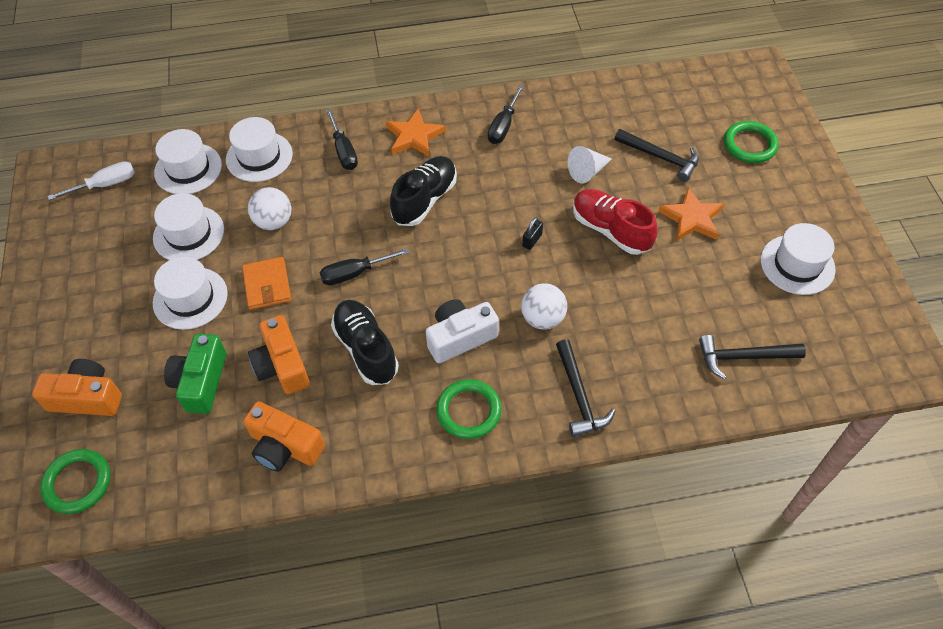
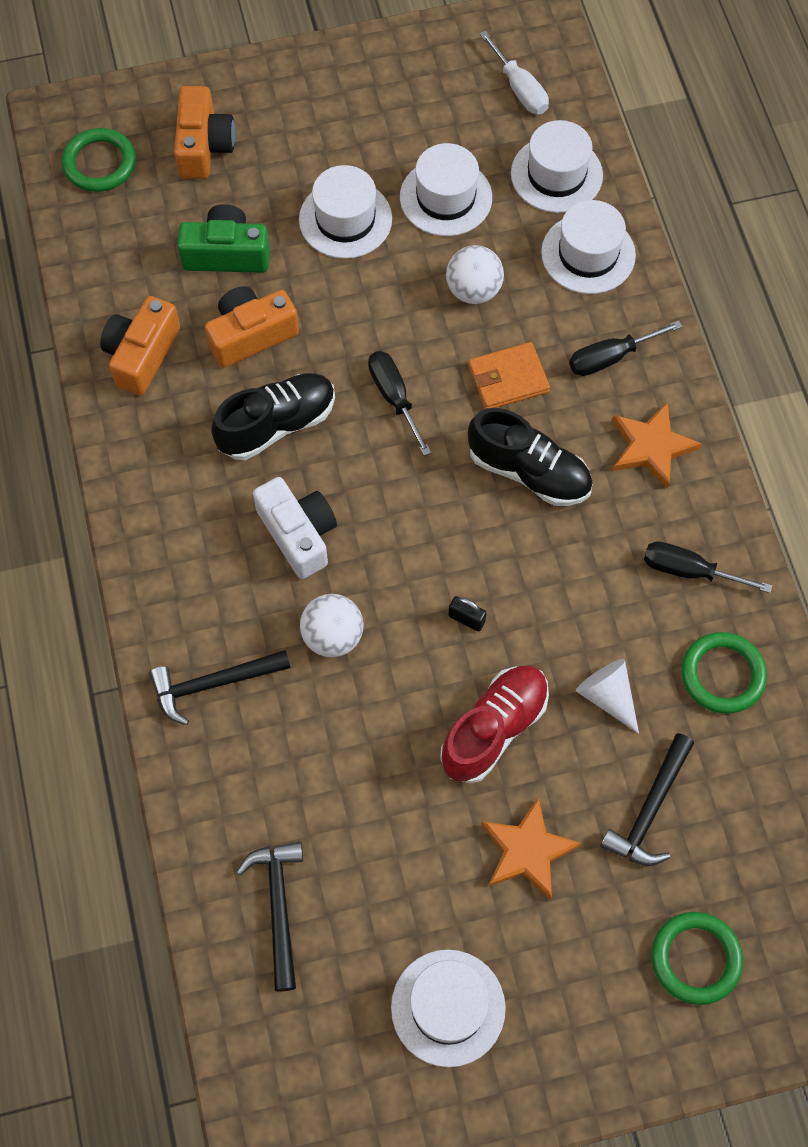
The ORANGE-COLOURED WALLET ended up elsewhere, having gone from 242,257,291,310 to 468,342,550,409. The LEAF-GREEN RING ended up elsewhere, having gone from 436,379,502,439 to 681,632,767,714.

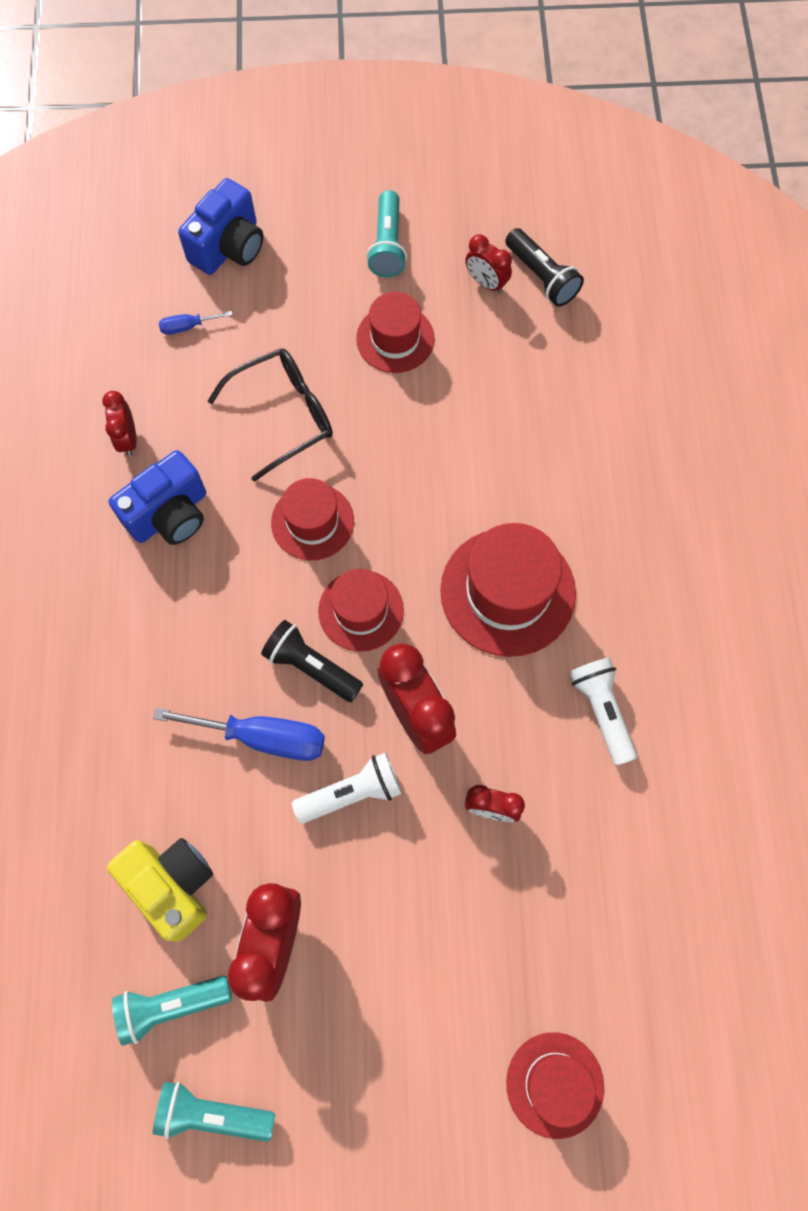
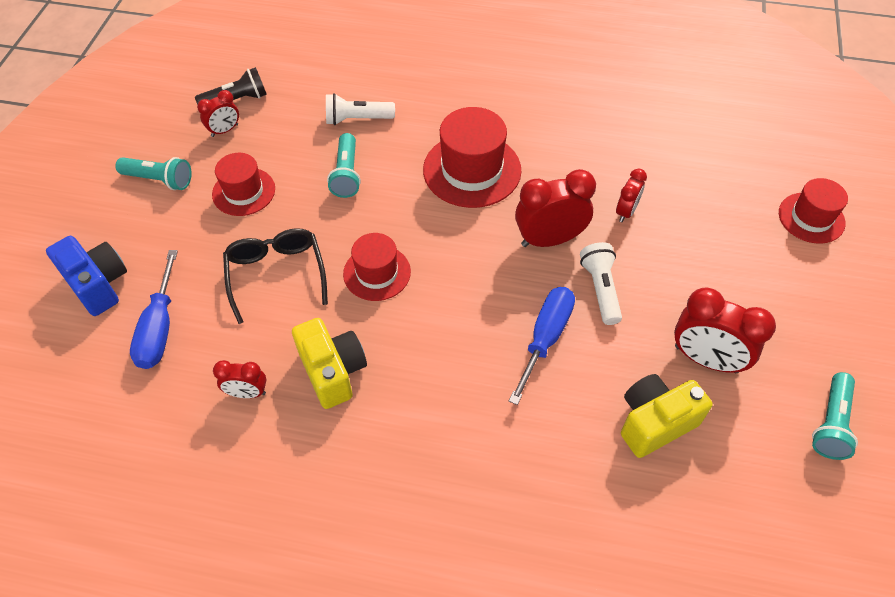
The size of the COBALT HAND SCREWDRIVER at 159,311,233,335 changed by a factor of 2.05. What was the COBALT COMPACT CAMERA at 109,450,206,545 turned into the YELLOW COMPACT CAMERA at 292,318,367,409. The second view lost the RED TOP HAT at 318,569,404,652. The second view lost the EBONY POCKET TORCH at 261,620,363,702. The SNOW-WHITE POCKET TORCH ended up elsewhere, having gone from 569,658,637,766 to 326,93,395,125. The TURQUOISE POCKET TORCH ended up elsewhere, having gone from 112,976,232,1046 to 327,133,361,198.

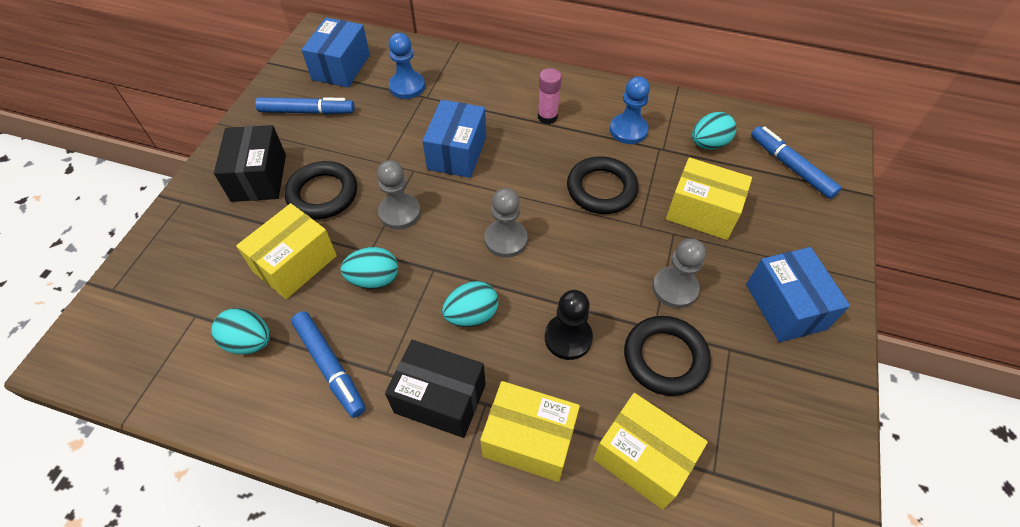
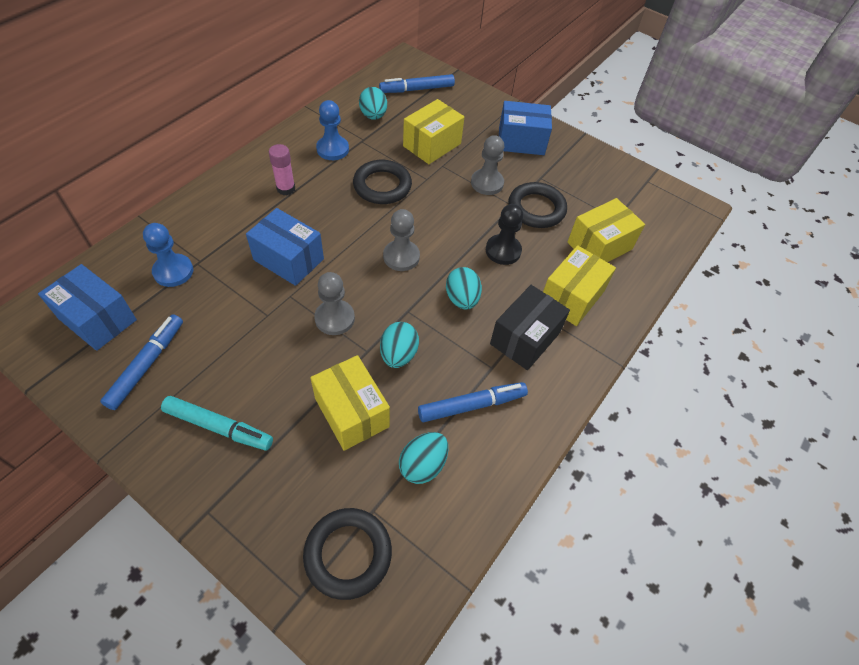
Where the EBONY BOX stood at 214,125,286,202, the TURQUOISE MARKER PEN came to stand at 161,396,273,451. The EBONY RING ended up elsewhere, having gone from 284,161,357,219 to 303,508,392,600.

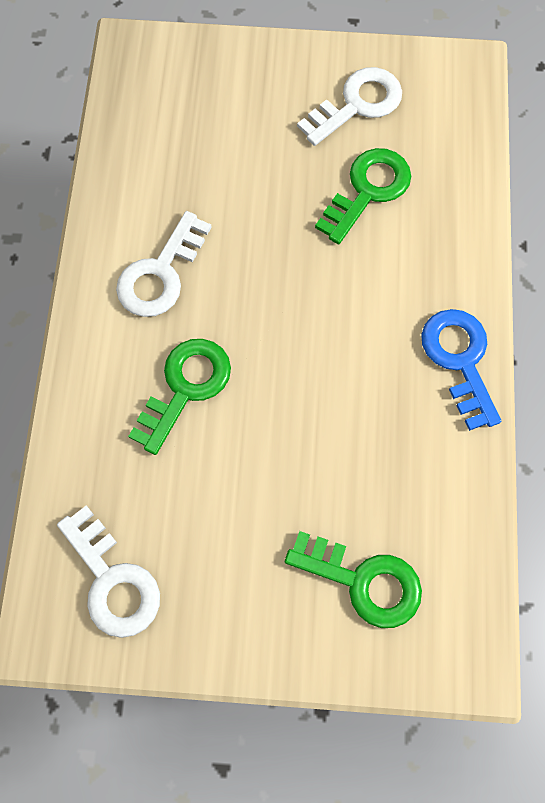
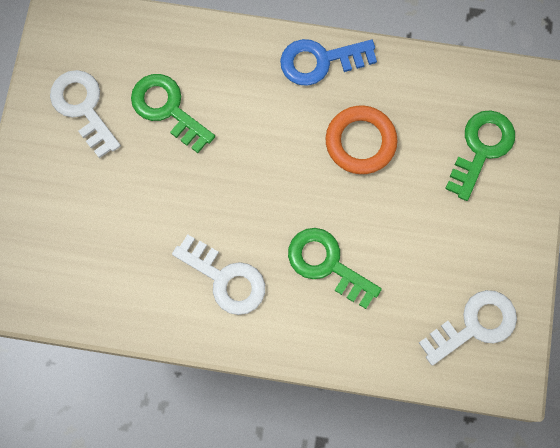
The second view gained the ORANGE-COLOURED RING at 326,106,397,174.

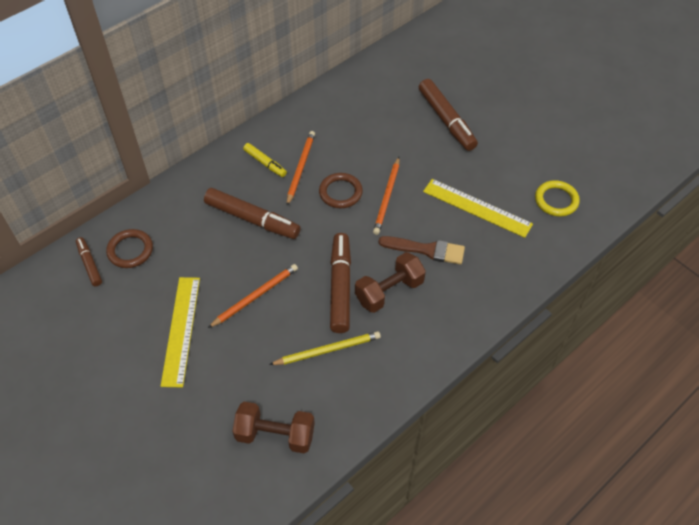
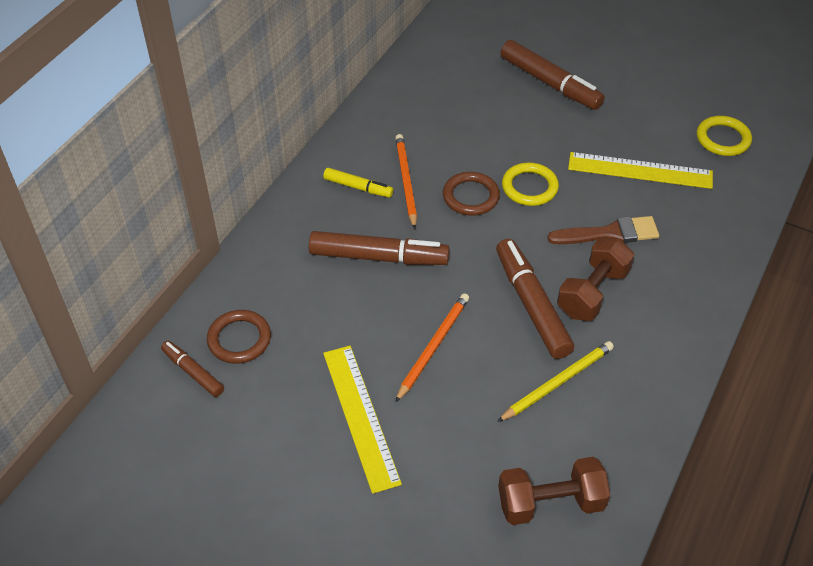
Where the ORANGE-COLOURED LEAD PENCIL stood at 373,157,400,235, the YELLOW RING came to stand at 502,163,559,206.

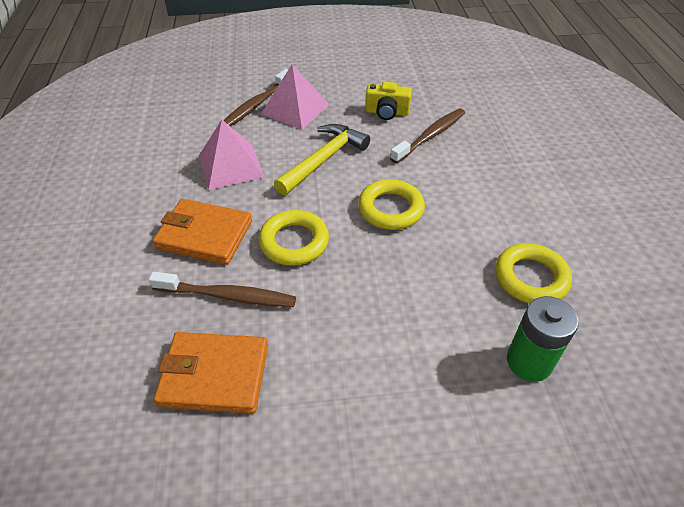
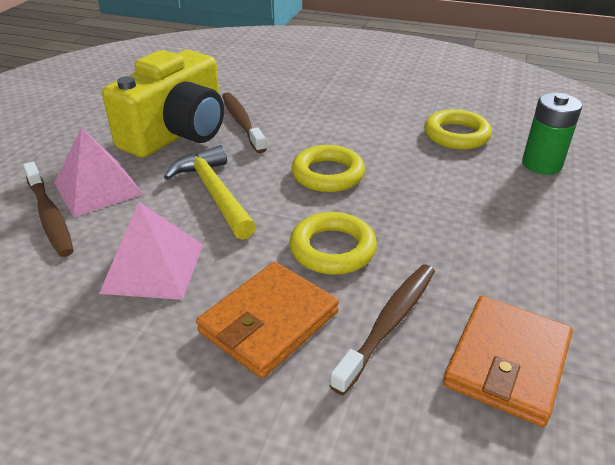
The size of the YELLOW COMPACT CAMERA at 365,82,412,120 changed by a factor of 2.21.

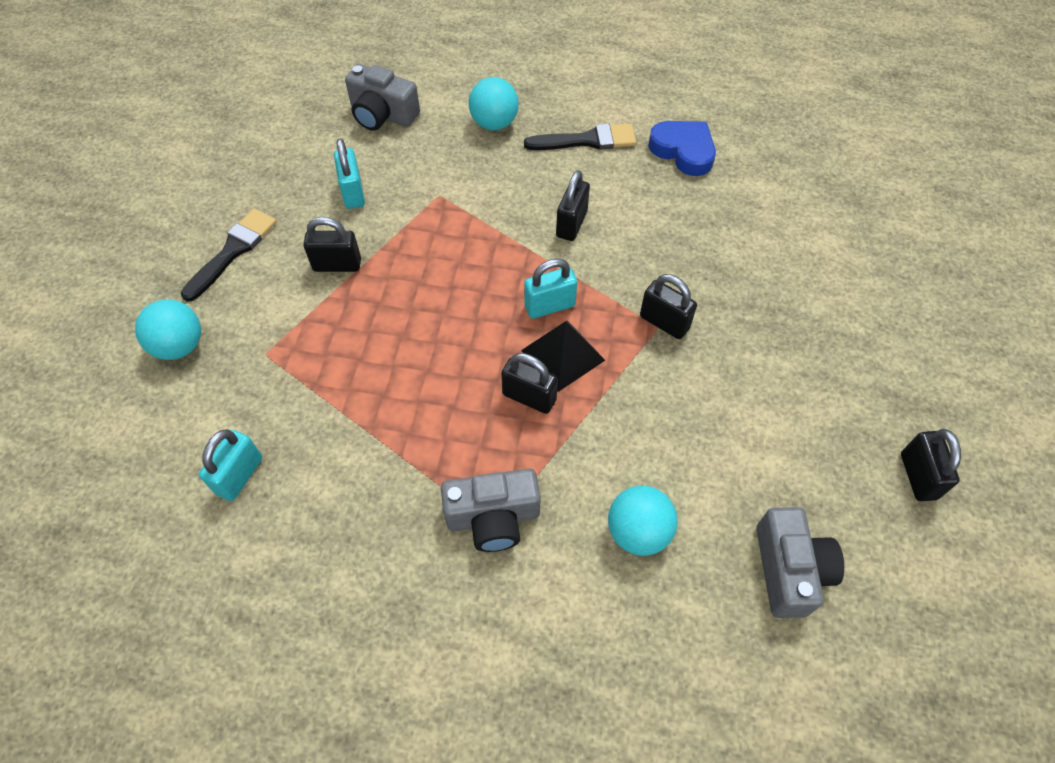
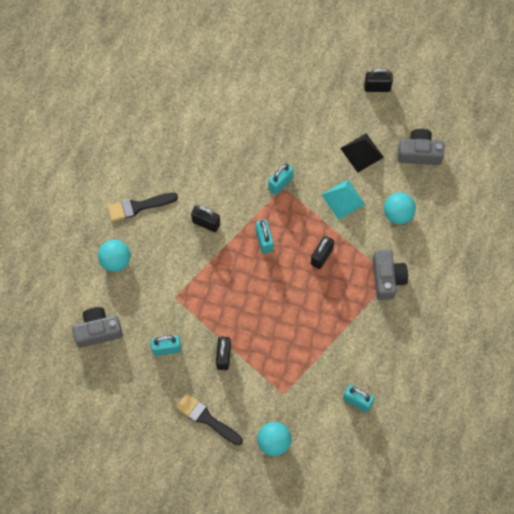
The ASH-GREY COMPACT CAMERA at 345,64,420,131 ended up facing another way, 135 degrees counterclockwise from before. The second view lost the COBALT LOVE HEART at 648,121,716,176. The EBONY BRUSH at 524,124,636,150 ended up facing another way, 105 degrees counterclockwise from before. What was the EBONY SMALL LOCK at 640,274,697,339 turned into the TURQUOISE SMALL LOCK at 268,163,294,195. The EBONY SOLID PYRAMID ended up elsewhere, having gone from 521,321,605,392 to 340,133,384,173. The second view gained the TURQUOISE SOLID PYRAMID at 321,179,365,220.

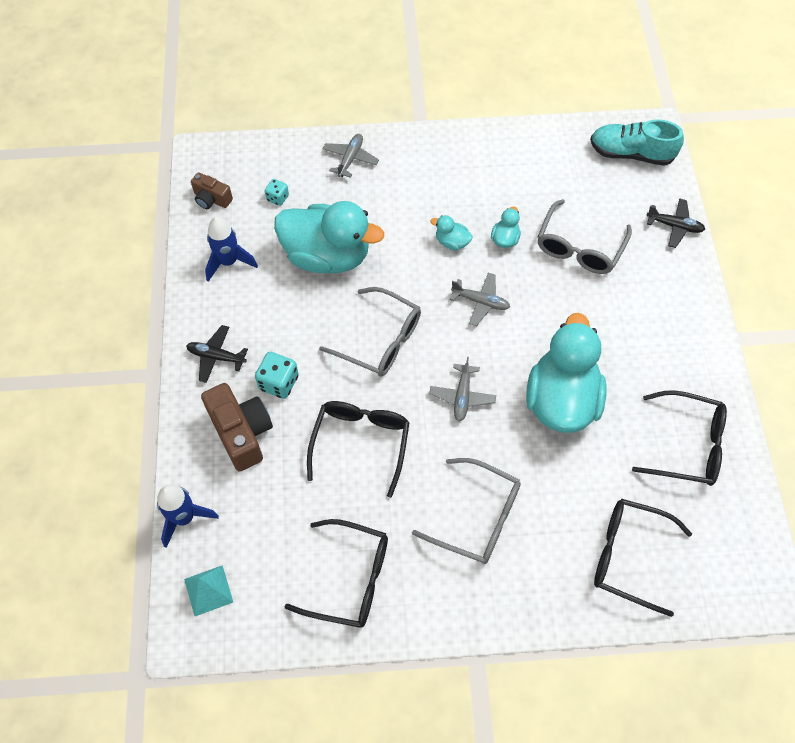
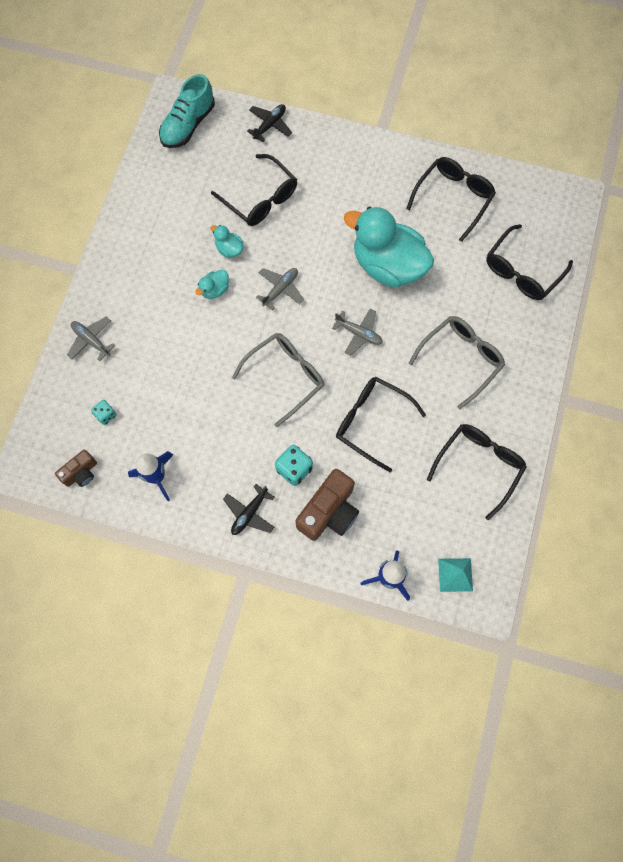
What was the ASH-GREY EYEGLASSES at 538,199,632,274 turned into the EBONY EYEGLASSES at 211,154,297,226. The second view lost the TURQUOISE DUCK at 274,201,384,274. The DARK BROWN COMPACT CAMERA at 201,383,273,472 ended up facing another way, 135 degrees clockwise from before.

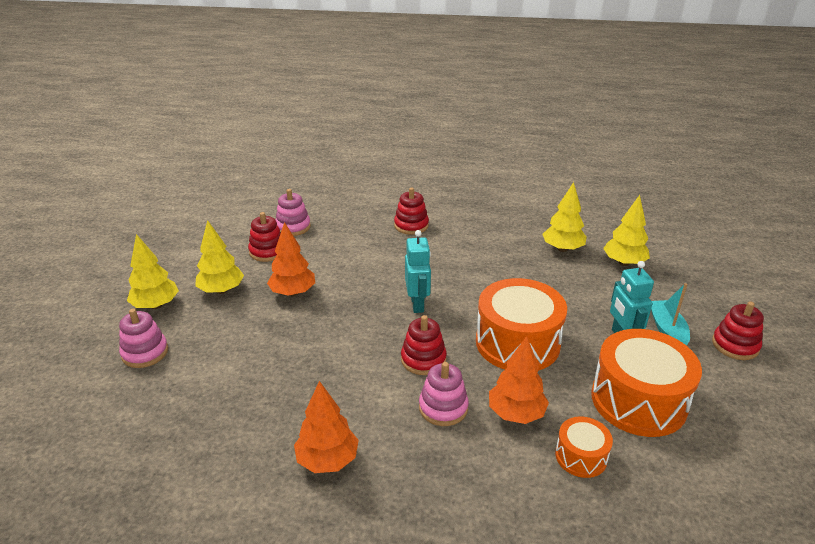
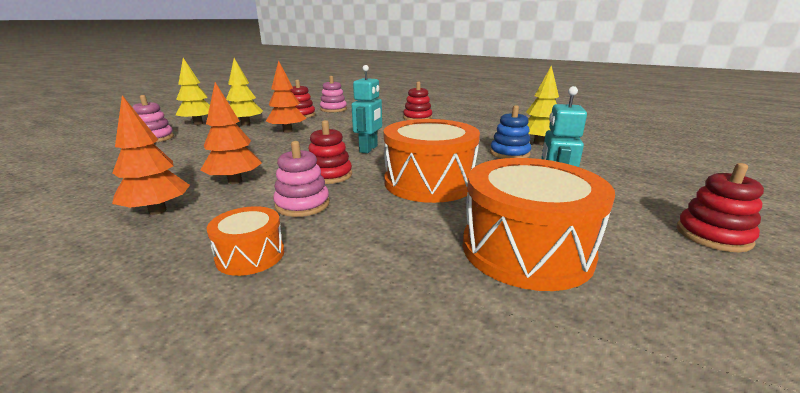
The second view lost the YELLOW TREE at 603,195,650,266. The second view lost the TURQUOISE SAILBOAT at 651,283,690,346. The ORANGE-COLOURED TREE ended up elsewhere, having gone from 489,336,549,424 to 200,82,262,184. The ORANGE-COLOURED TOY DRUM ended up elsewhere, having gone from 555,416,613,478 to 207,206,284,276. The second view gained the COBALT STACKING RINGS at 490,105,531,159.

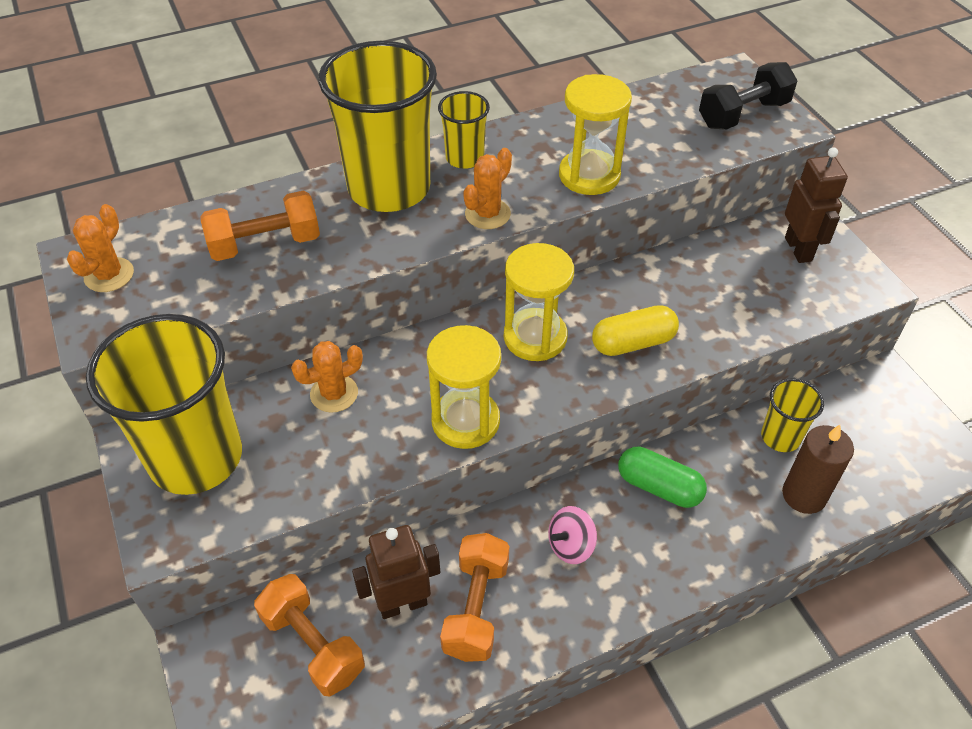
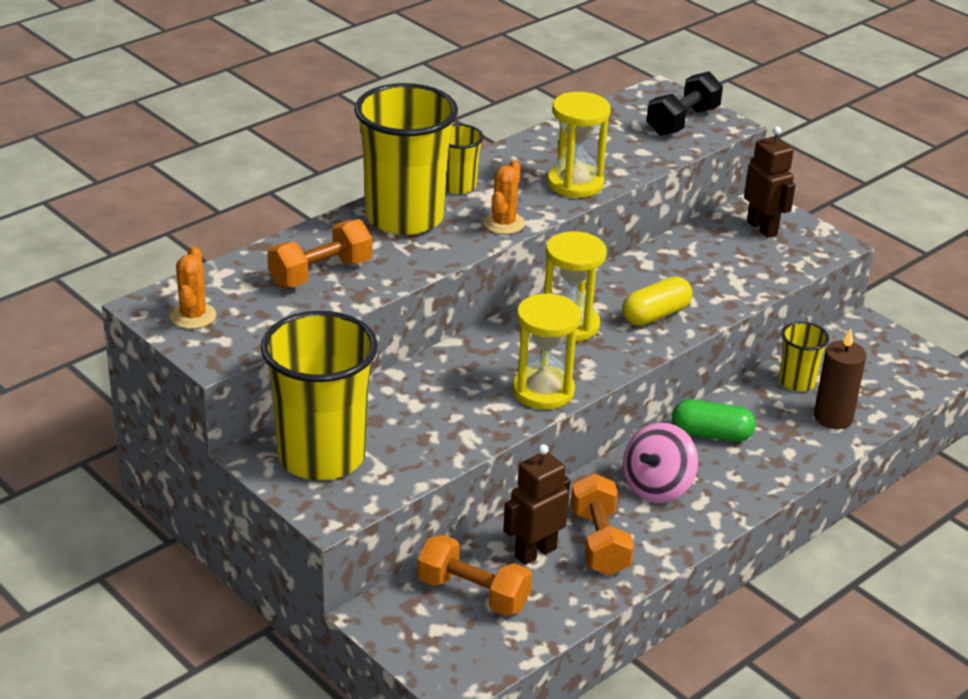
The second view lost the ORANGE-COLOURED CACTUS at 291,341,363,413. The size of the ROSE-PINK SPINNING TOP at 548,506,597,564 changed by a factor of 1.54.

